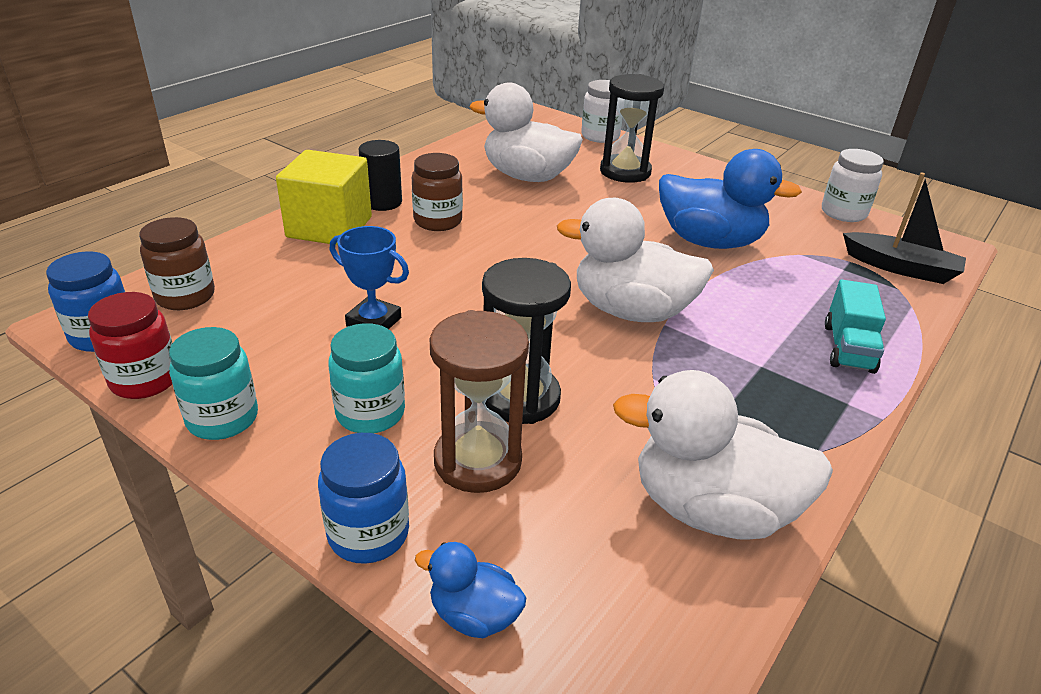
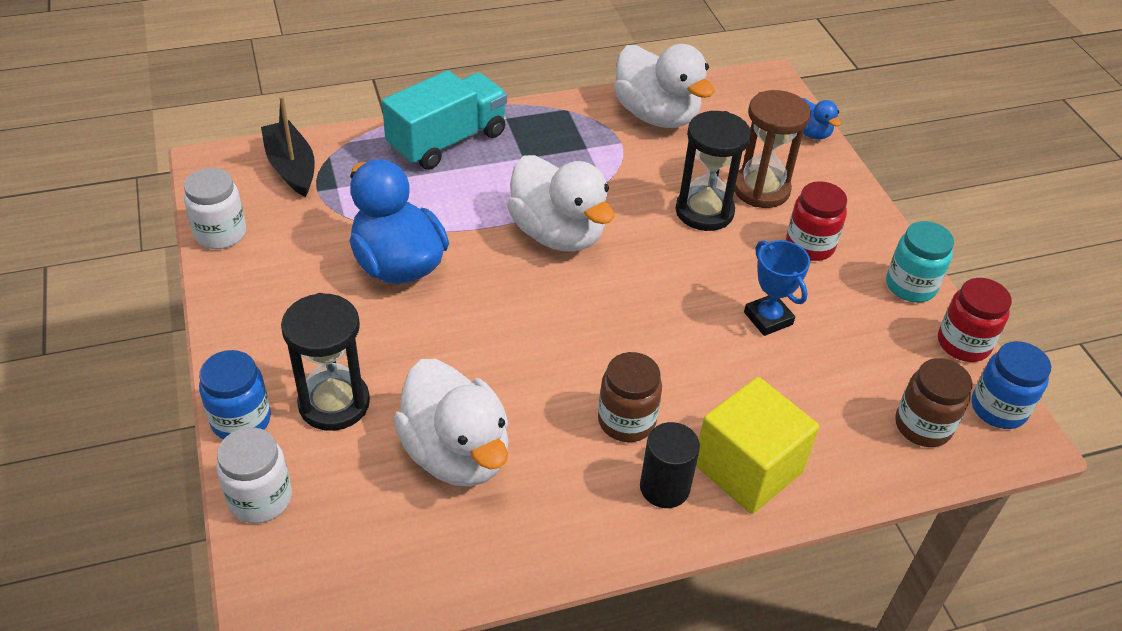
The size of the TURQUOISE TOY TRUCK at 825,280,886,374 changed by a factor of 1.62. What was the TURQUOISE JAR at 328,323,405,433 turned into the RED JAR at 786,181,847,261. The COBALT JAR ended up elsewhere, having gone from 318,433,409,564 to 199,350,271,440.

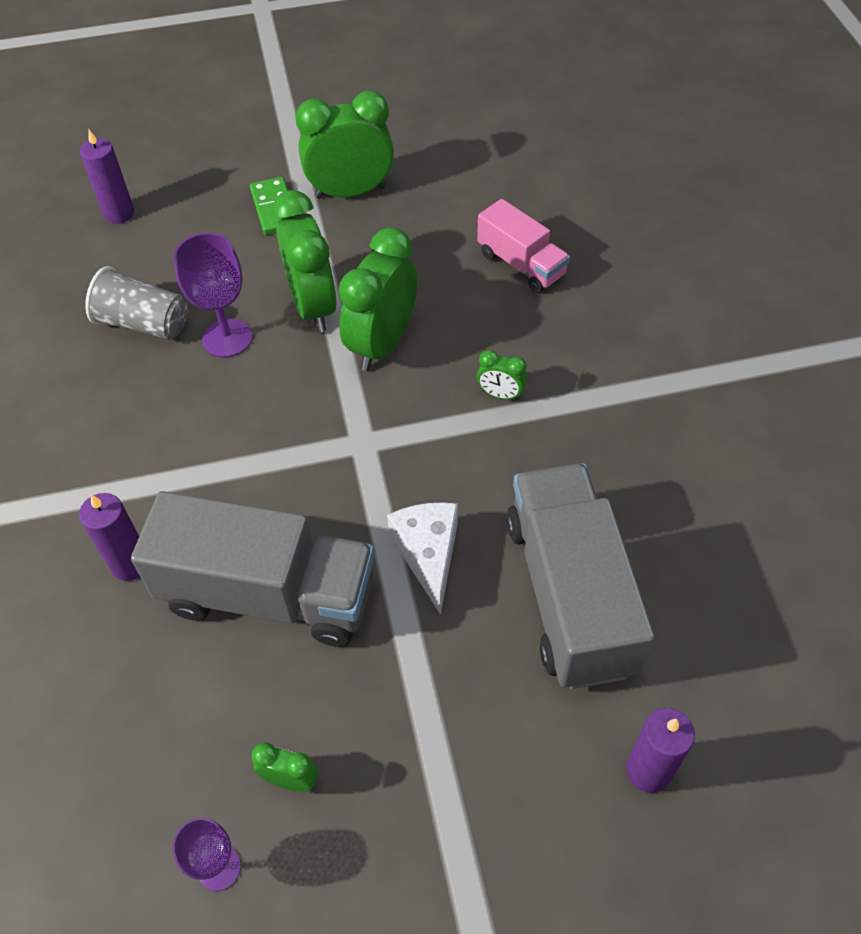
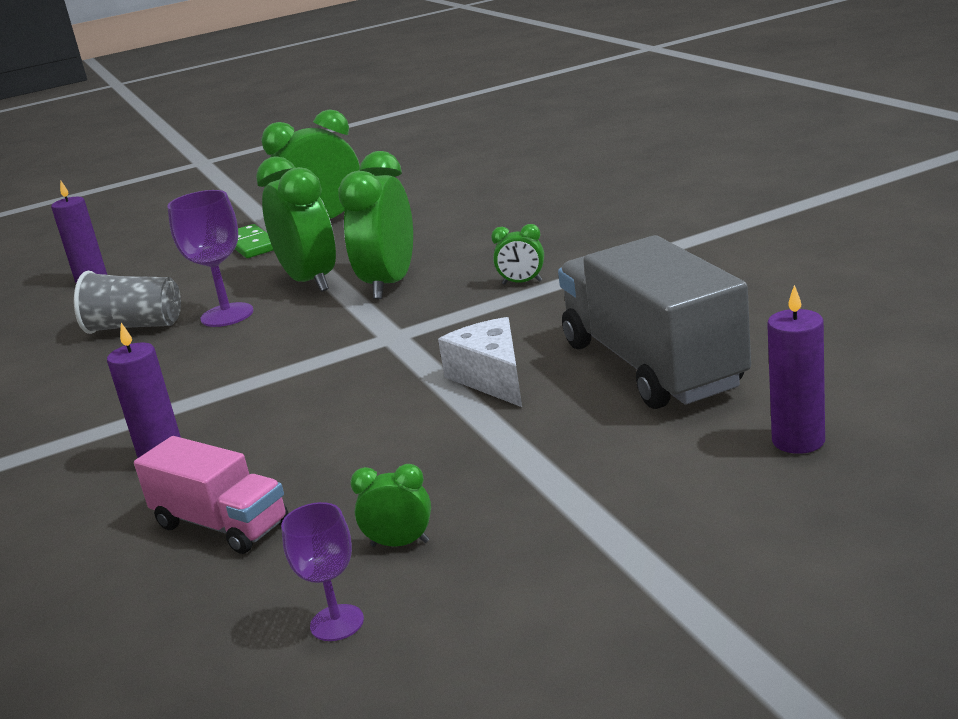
The ROSE-PINK TOY TRUCK ended up elsewhere, having gone from 477,199,570,293 to 134,436,288,554. The second view lost the ASH-GREY TOY TRUCK at 131,491,375,647.

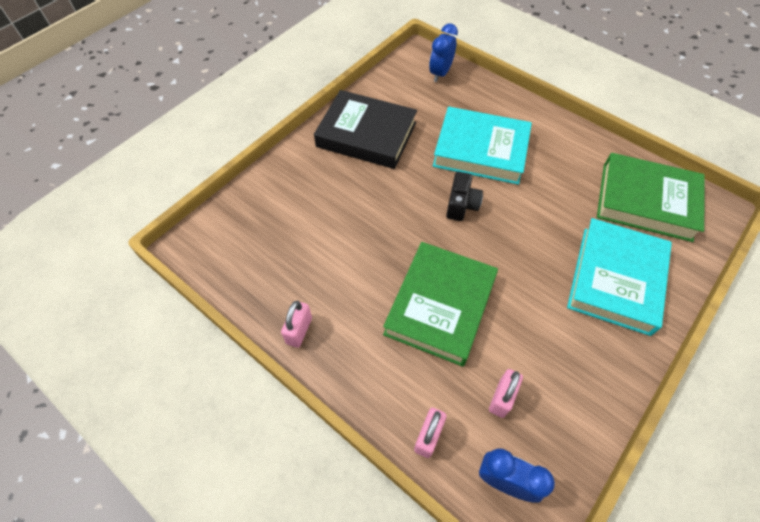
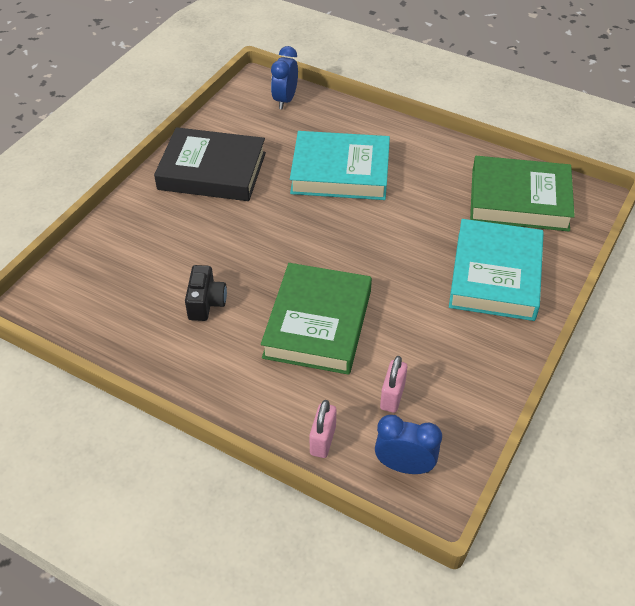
The EBONY COMPACT CAMERA ended up elsewhere, having gone from 446,172,483,221 to 185,265,227,321. The second view lost the ROSE-PINK SMALL LOCK at 281,301,312,348.

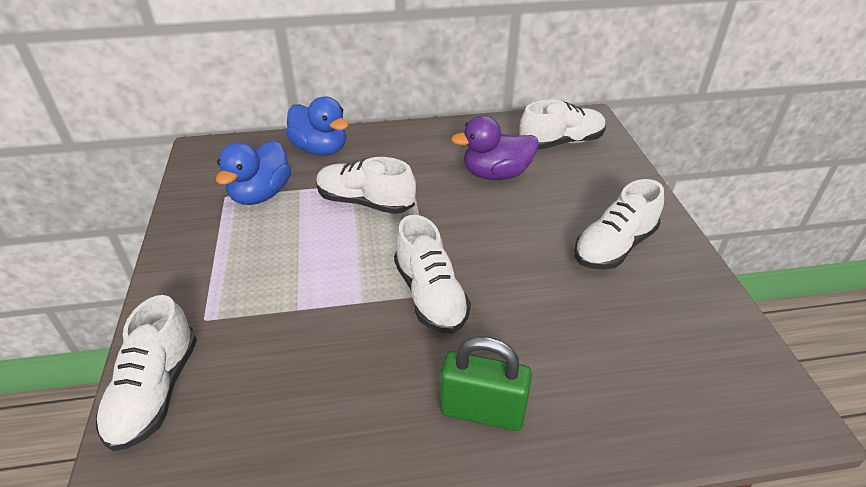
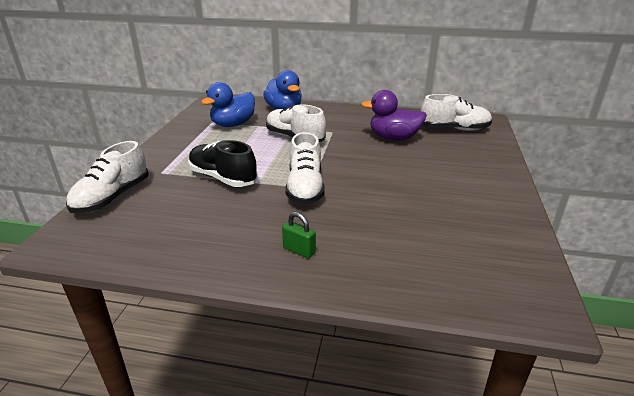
The second view lost the SNOW-WHITE SHOE at 574,179,664,270. The size of the LEAF-GREEN SMALL LOCK at 440,336,532,431 changed by a factor of 0.55. The second view gained the EBONY SHOE at 188,140,258,187.

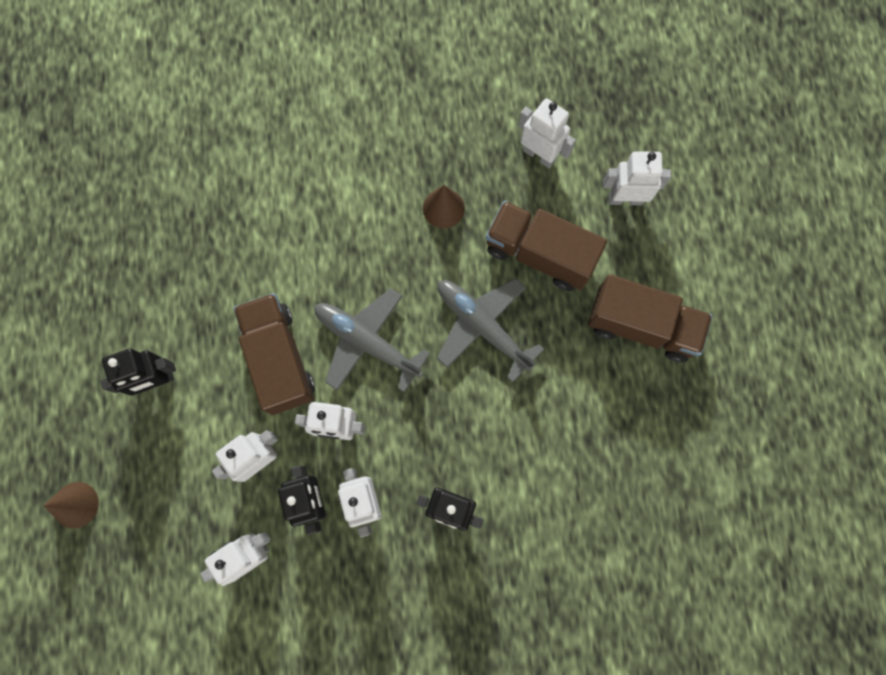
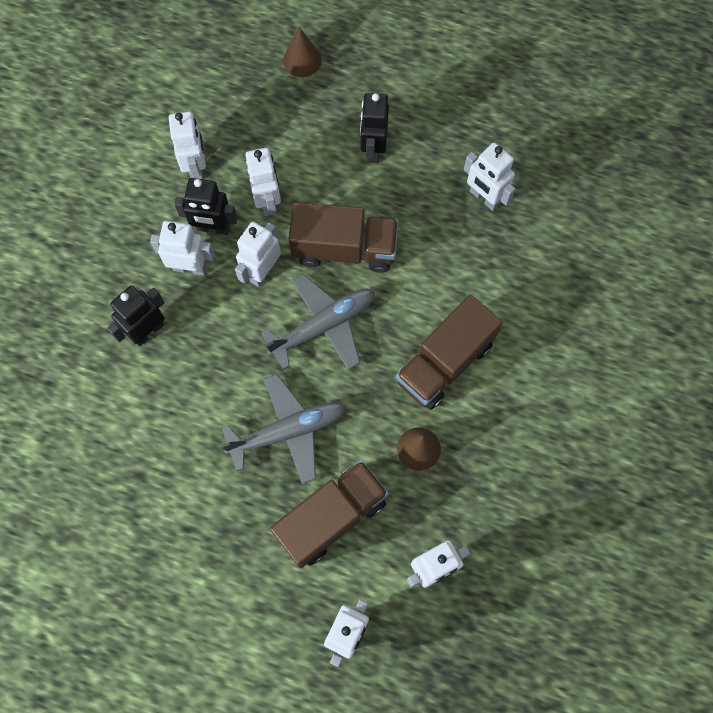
The DARK BROWN TOY TRUCK ended up elsewhere, having gone from 588,274,712,362 to 396,295,503,410. The second view gained the SNOW-WHITE ROBOT at 464,142,516,211.

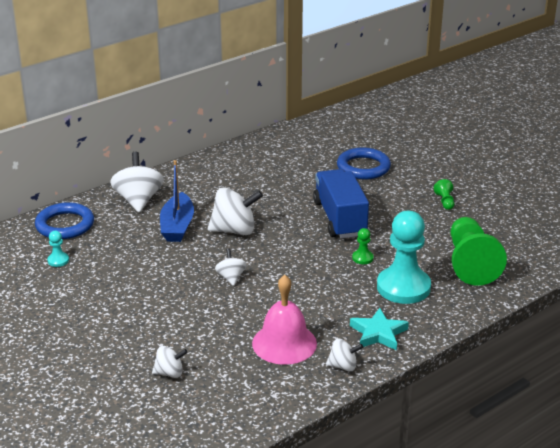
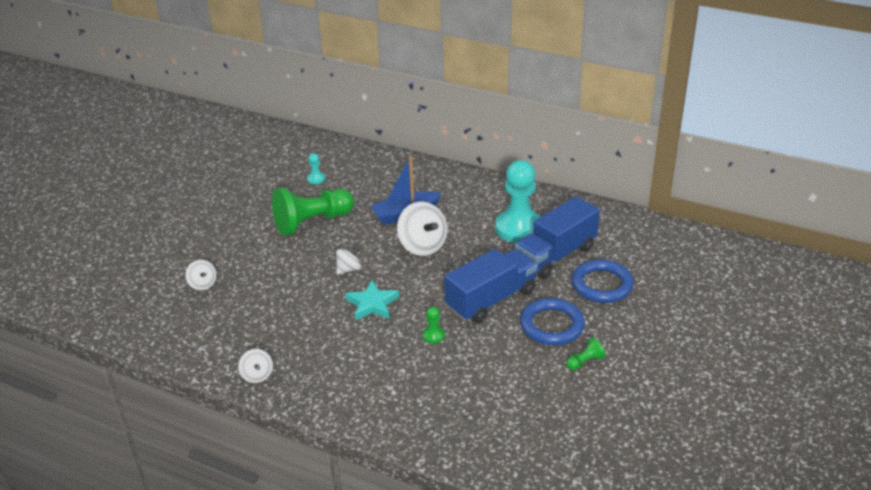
The second view lost the SNOW-WHITE SPINNING TOP at 110,152,164,212. The COBALT RING ended up elsewhere, having gone from 35,202,94,239 to 520,298,585,345. The TURQUOISE CHESS PAWN ended up elsewhere, having gone from 377,211,431,304 to 495,160,540,243. The LEAF-GREEN CHESS PAWN ended up elsewhere, having gone from 450,217,507,286 to 272,187,354,236. The second view lost the ROSE-PINK HAND BELL at 252,275,317,365. The TURQUOISE STAR ended up elsewhere, having gone from 350,308,409,350 to 345,280,399,321. The second view gained the COBALT TOY TRUCK at 515,196,600,279.

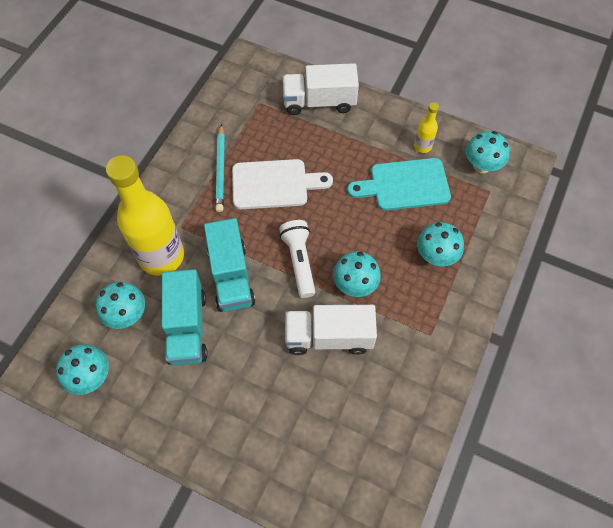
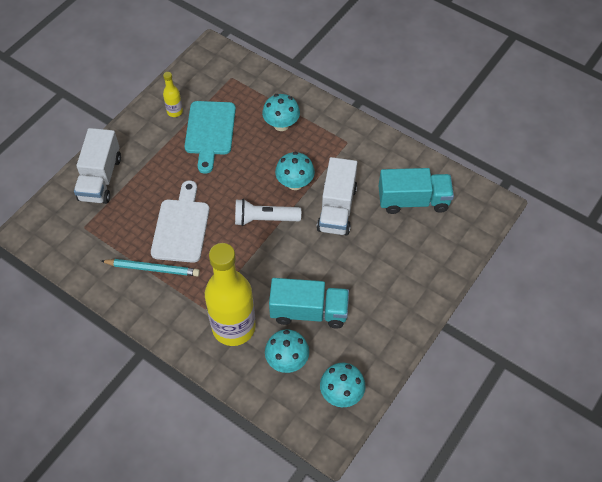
The second view lost the TURQUOISE MUSHROOM at 466,131,510,173. The TURQUOISE TOY TRUCK ended up elsewhere, having gone from 204,218,256,312 to 379,168,454,214.

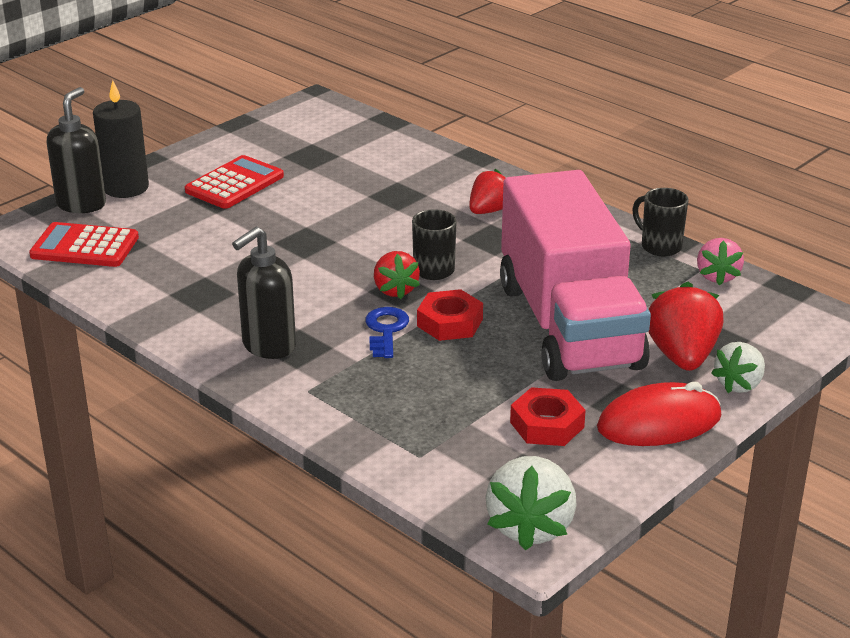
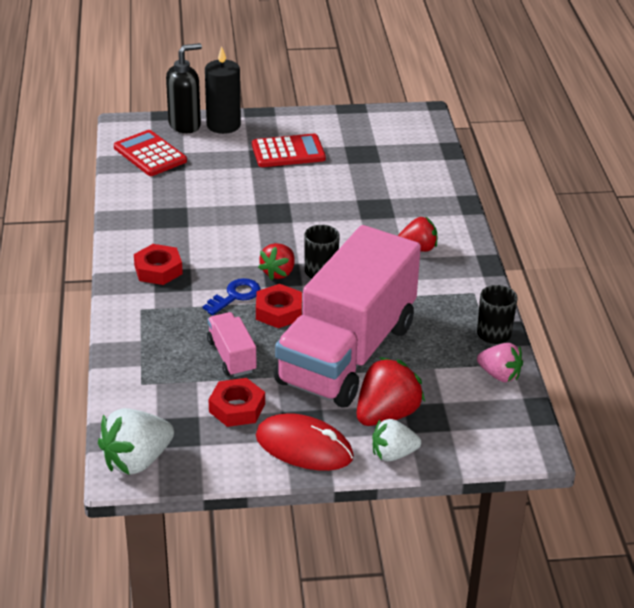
Where the EBONY SOAP PUMP stood at 232,227,296,359, the RED HEXAGON NUT came to stand at 134,244,183,285. The ROSE-PINK BERRY at 697,238,744,286 ended up facing another way, 105 degrees counterclockwise from before. The second view gained the ROSE-PINK TOY TRUCK at 207,312,256,377.

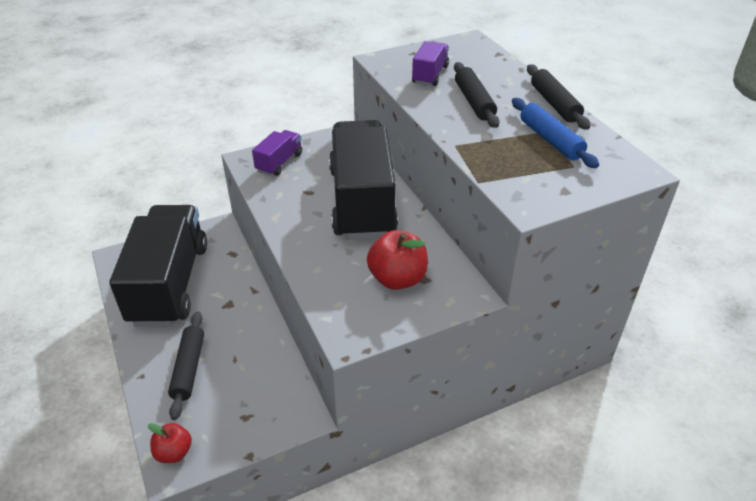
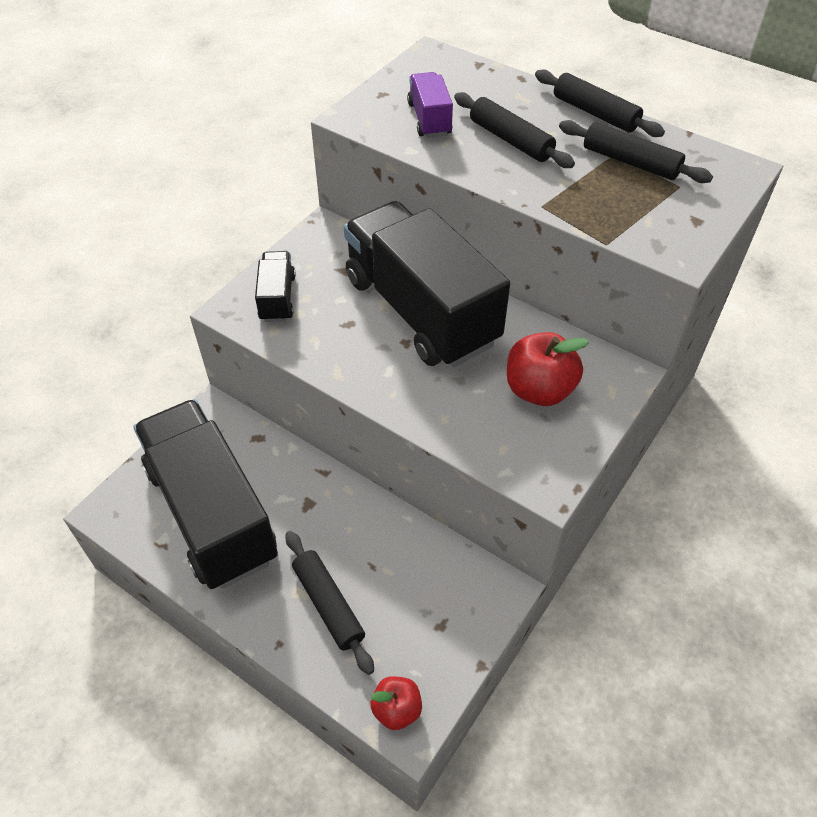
What was the COBALT DOUGH ROLLER at 512,98,599,168 turned into the EBONY DOUGH ROLLER at 559,120,713,183. What was the VIOLET TOY TRUCK at 252,130,302,176 turned into the EBONY TOY TRUCK at 255,251,296,322.

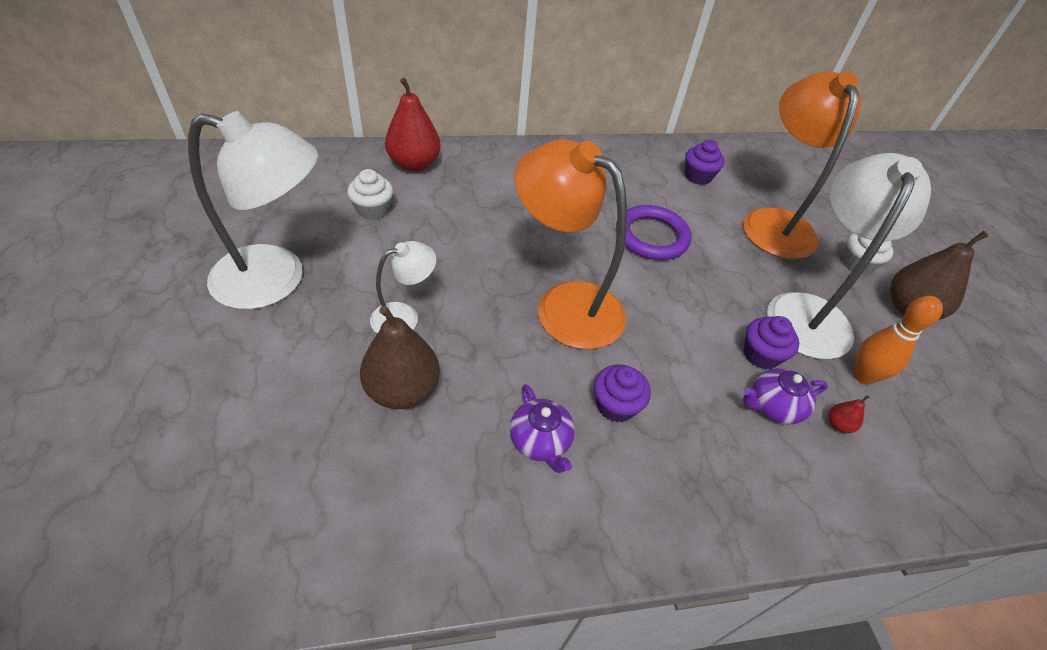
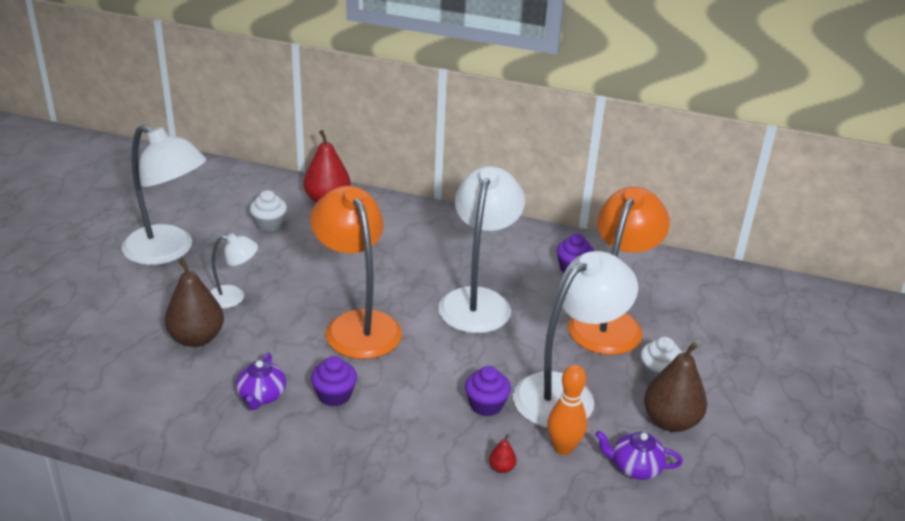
Where the VIOLET RING stood at 616,205,692,260, the SNOW-WHITE READING LAMP came to stand at 438,166,525,333. The VIOLET TEAPOT ended up elsewhere, having gone from 743,368,828,424 to 595,431,683,480.

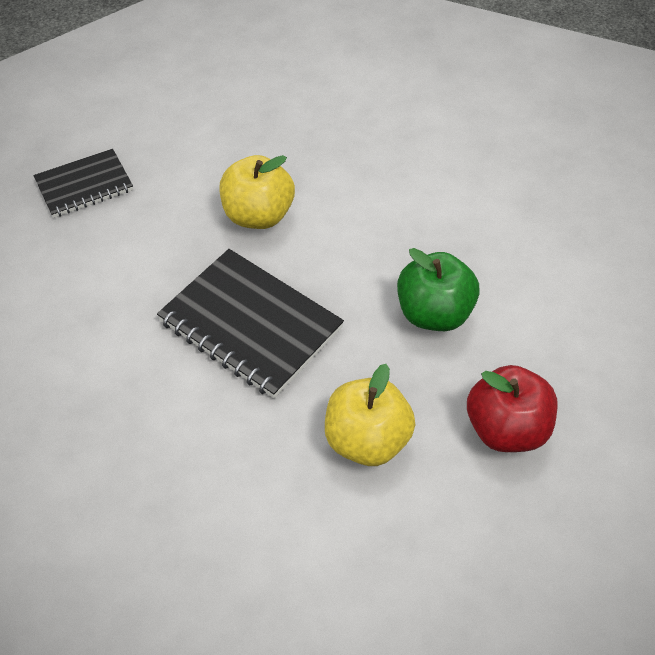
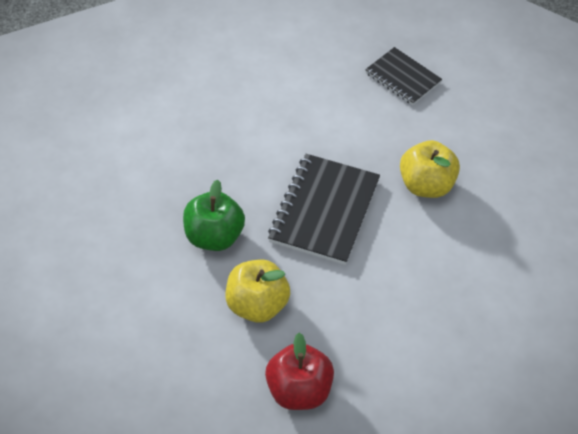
The LEAF-GREEN TOY APPLE ended up elsewhere, having gone from 397,248,480,331 to 183,179,245,251.

